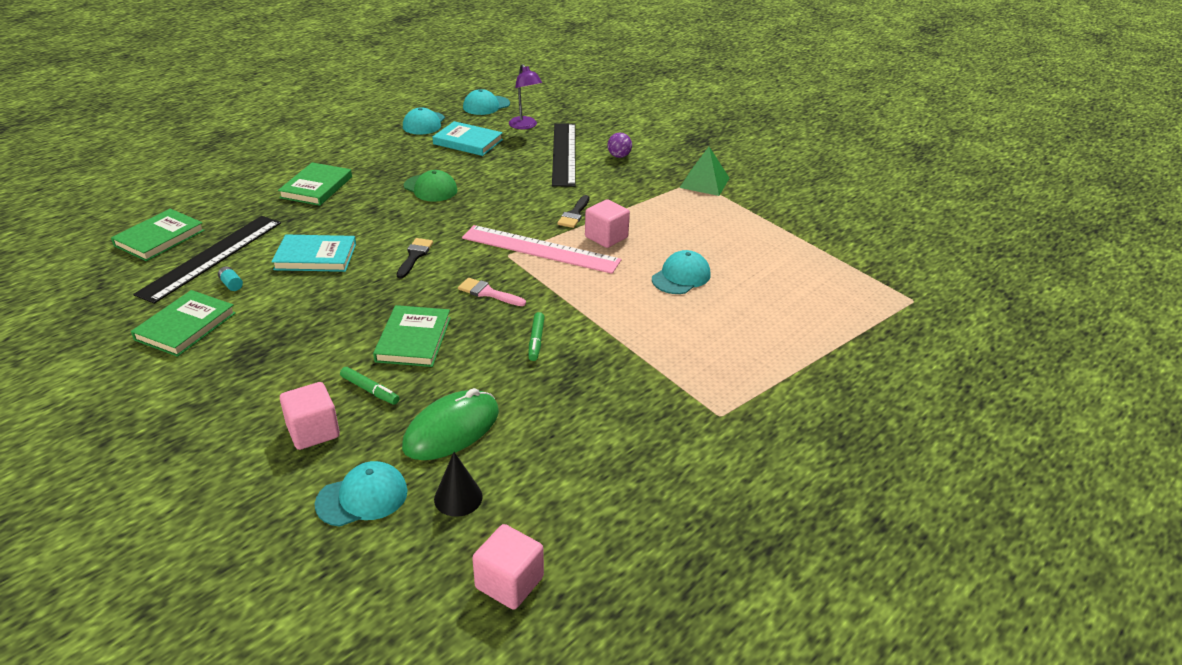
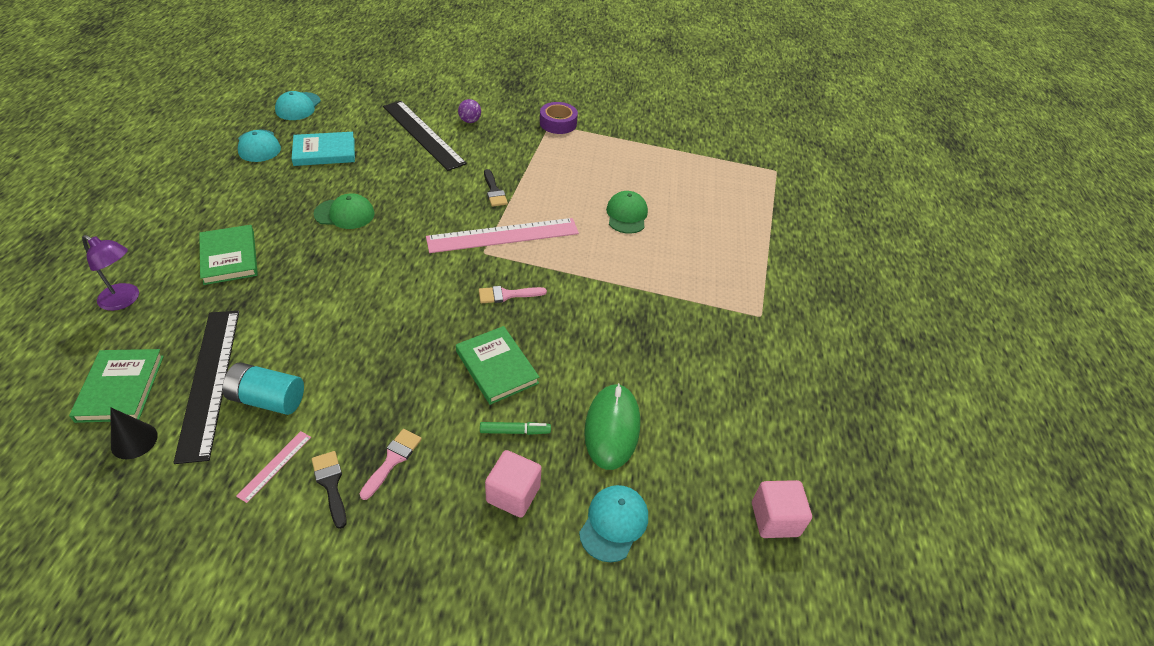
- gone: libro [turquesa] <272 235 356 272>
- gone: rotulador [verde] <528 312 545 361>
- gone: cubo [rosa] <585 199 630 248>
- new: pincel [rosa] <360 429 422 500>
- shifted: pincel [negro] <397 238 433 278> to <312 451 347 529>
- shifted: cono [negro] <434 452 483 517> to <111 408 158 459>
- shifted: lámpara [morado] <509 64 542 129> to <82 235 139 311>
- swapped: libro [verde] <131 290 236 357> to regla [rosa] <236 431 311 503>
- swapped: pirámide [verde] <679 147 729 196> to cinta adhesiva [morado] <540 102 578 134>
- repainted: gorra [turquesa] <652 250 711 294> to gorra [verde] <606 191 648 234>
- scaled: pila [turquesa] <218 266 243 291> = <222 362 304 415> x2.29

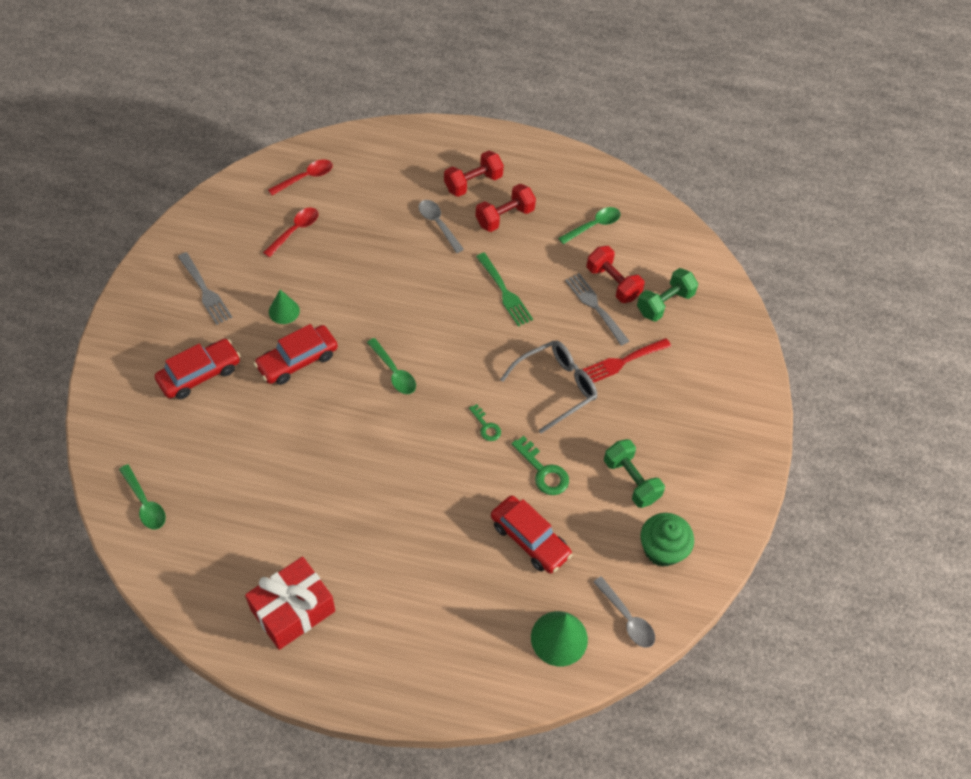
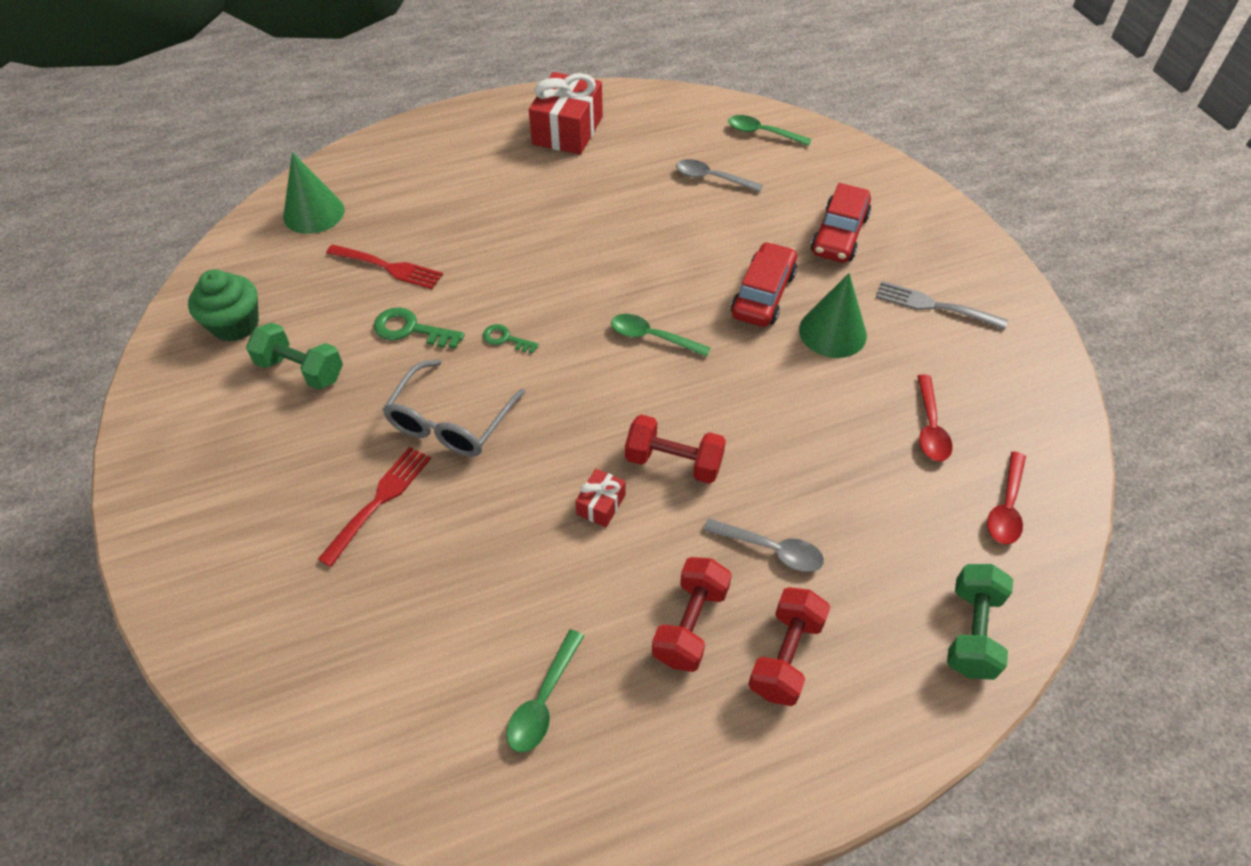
- gone: tenedor [gris] <565 273 629 346>
- shifted: mancuerna [rojo] <587 246 644 303> to <625 414 726 484>
- shifted: cuchara [gris] <593 576 655 648> to <676 159 763 192>
- shifted: mancuerna [verde] <637 268 698 322> to <947 564 1013 680>
- swapped: tenedor [verde] <476 253 533 327> to regalo [rojo] <575 469 626 527>
- swapped: coche [rojo] <491 495 573 574> to tenedor [rojo] <326 244 443 289>
- scaled: cono [verde] <269 290 300 324> = <799 273 867 358> x1.59

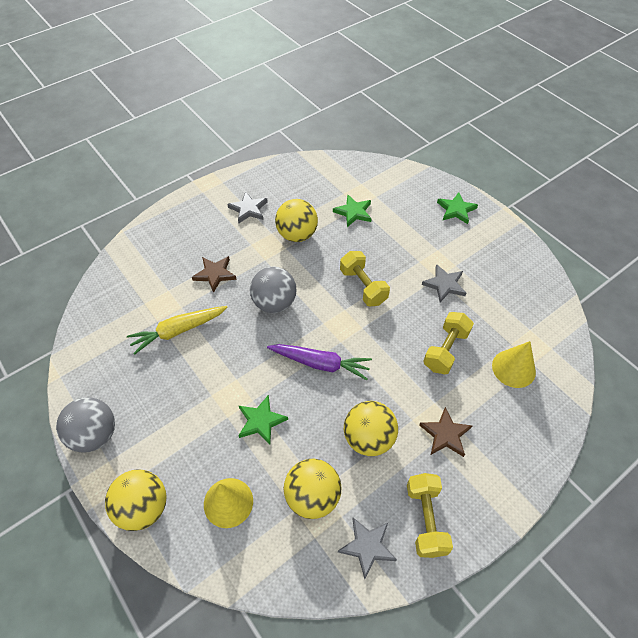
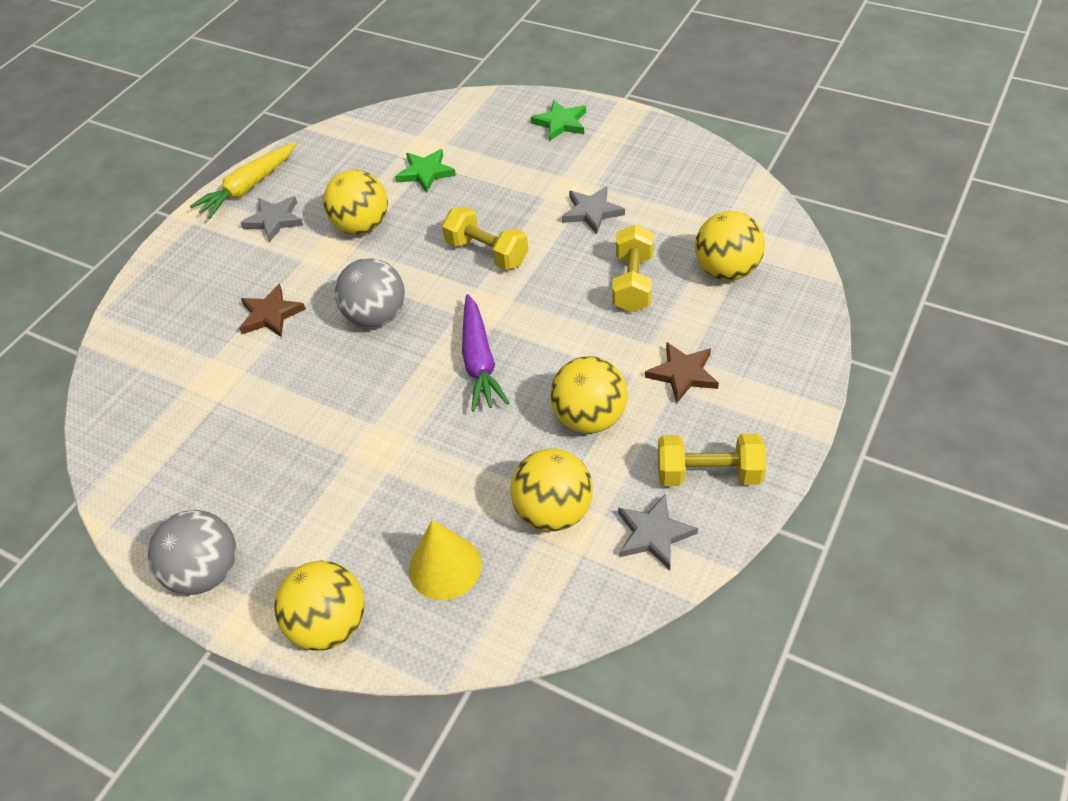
- gone: estrella [verde] <238 395 288 445>
- shifted: zanahoria [amarillo] <127 306 228 355> to <190 142 296 219>
- swapped: cono [amarillo] <492 341 536 388> to pelota [amarillo] <695 211 765 281>
- rotated: zanahoria [morado] <267 344 372 380> = <462 294 509 412> 90 degrees clockwise
- rotated: mancuerna [amarillo] <407 473 453 558> = <658 433 766 486> 60 degrees counterclockwise

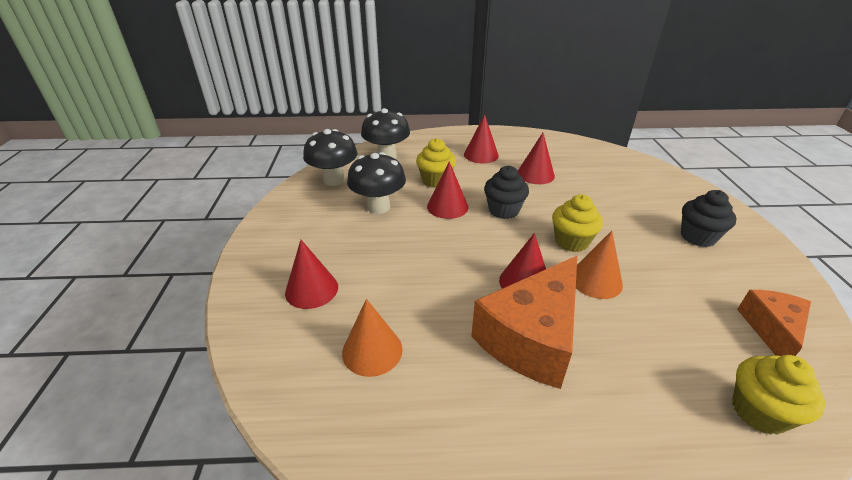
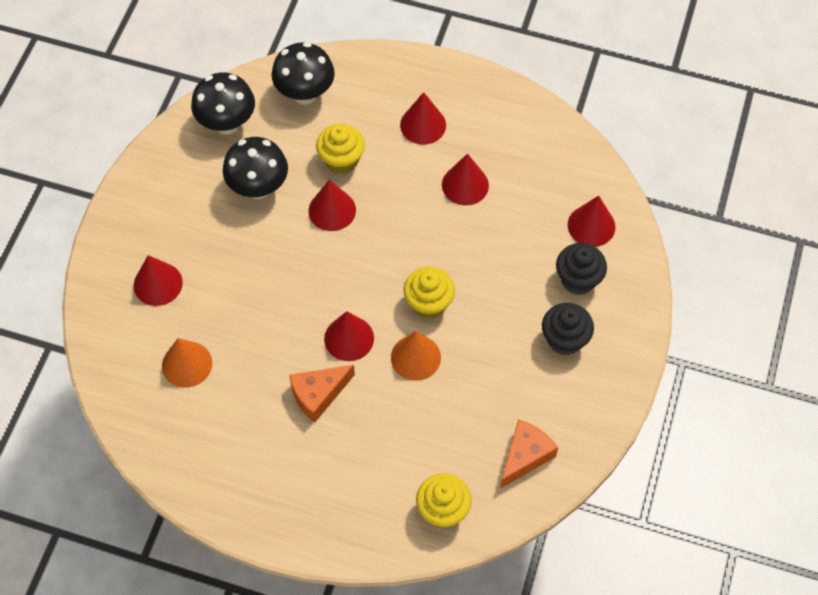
- new: cono [rojo] <568 196 615 247>
- shifted: magdalena [negro] <484 165 529 219> to <556 243 607 295>
- scaled: queso [naranja] <471 256 577 389> = <289 365 355 423> x0.57

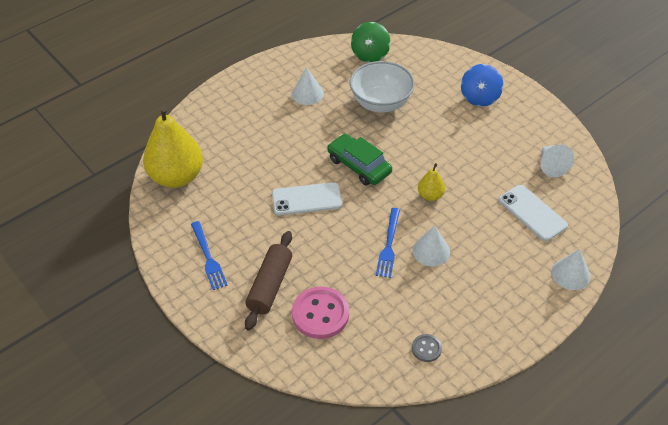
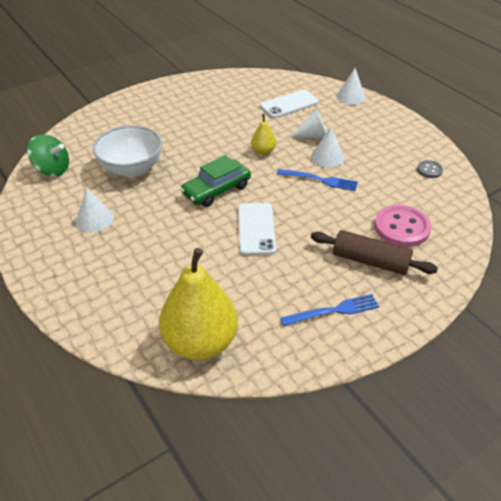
- gone: peonza [azul] <461 64 504 107>
- shifted: cono [blanco] <540 145 574 177> to <290 109 327 139>

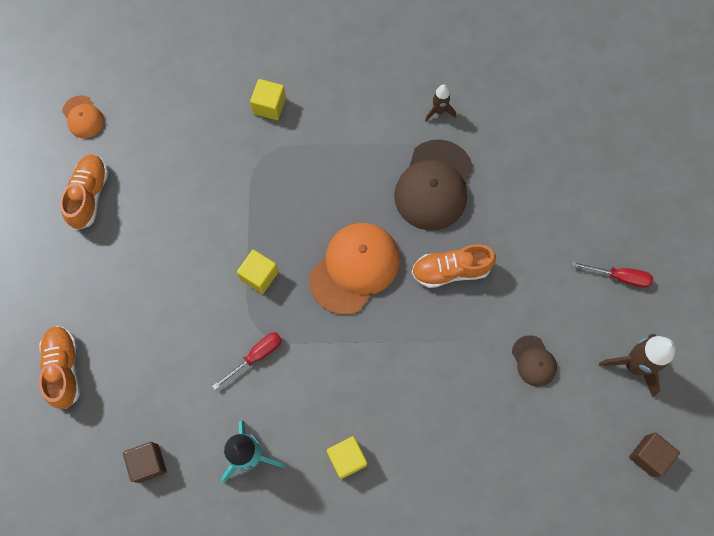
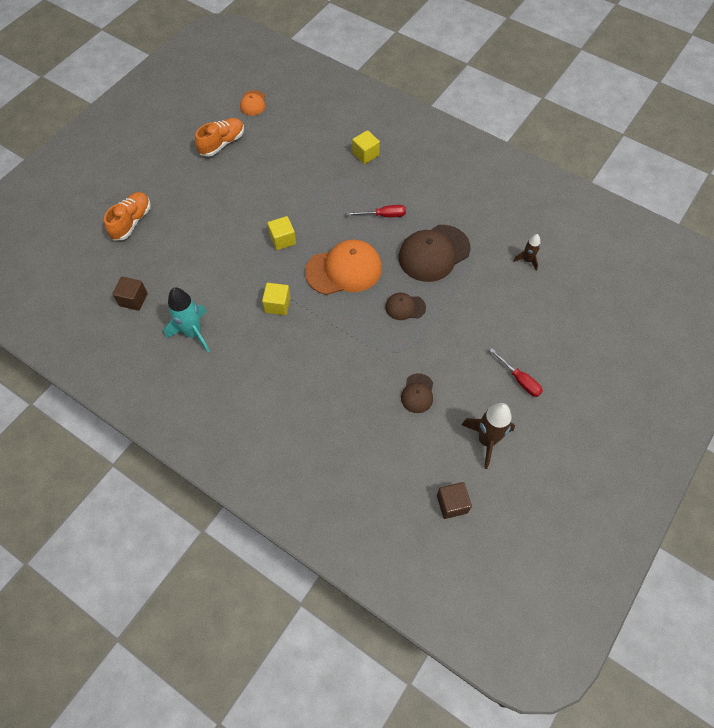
- shifted: destornillador [rojo] <212 332 282 390> to <347 205 406 217>
- shifted: cubo [amarillo] <327 436 367 479> to <262 283 291 315>
- shifted: cohete [marrón] <425 84 456 121> to <513 234 540 271>
- swapped: zapato [naranja] <412 244 496 288> to gorra [marrón] <385 292 426 320>

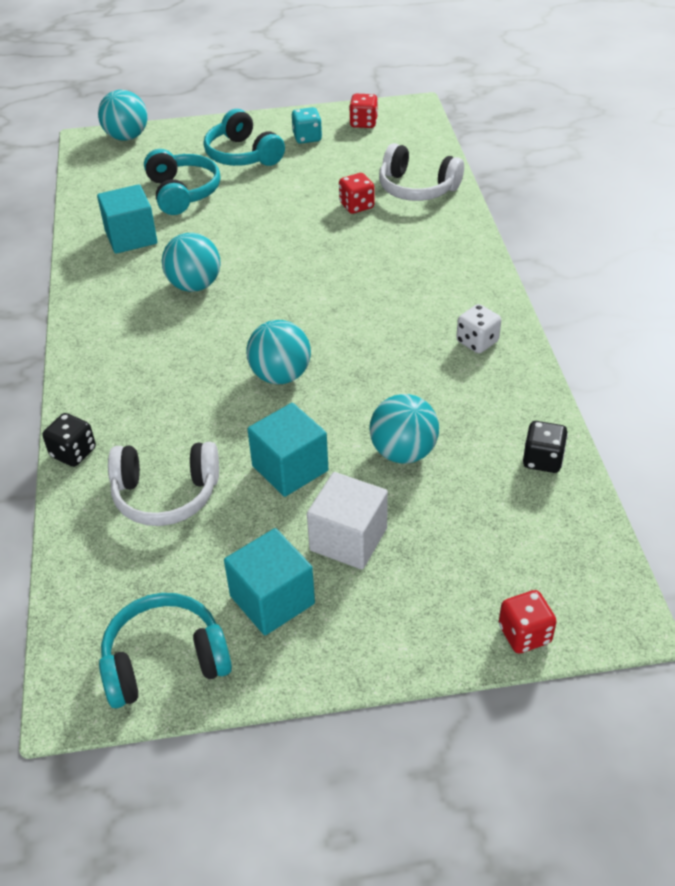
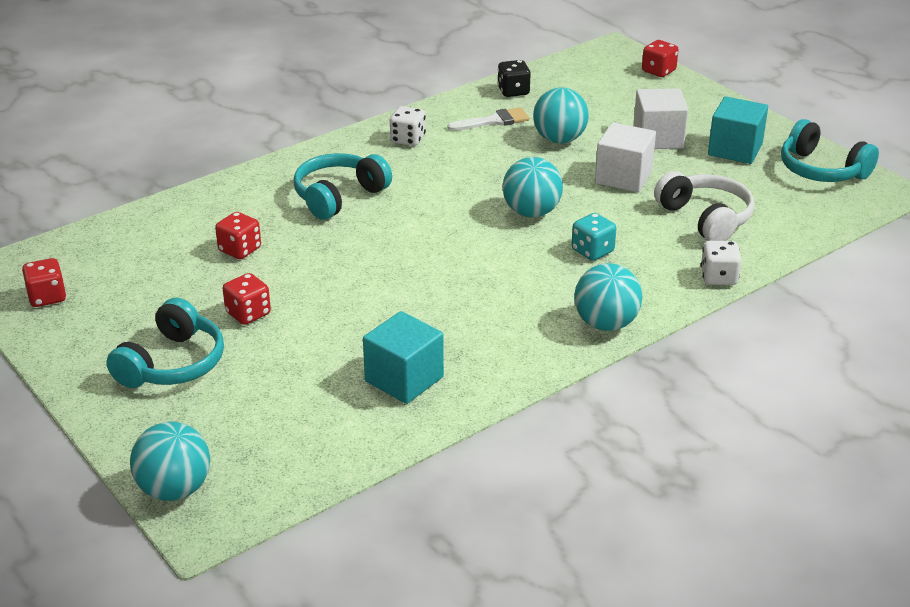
- gone: auriculares [blanco] <379 143 464 201>
- new: dado [rojo] <223 273 271 325>
- new: pincel [blanco] <447 107 529 131>
- shifted: auriculares [turquesa] <144 149 221 215> to <294 153 392 220>
- shifted: pelota [turquesa] <162 233 221 292> to <574 263 642 331>
- shifted: dado [turquesa] <292 107 322 144> to <572 213 616 261>
- repainted: dado [negro] <43 413 96 467> to dado [blanco] <701 241 742 285>
- repainted: cubo [turquesa] <247 403 328 497> to cubo [blanco] <595 122 656 192>

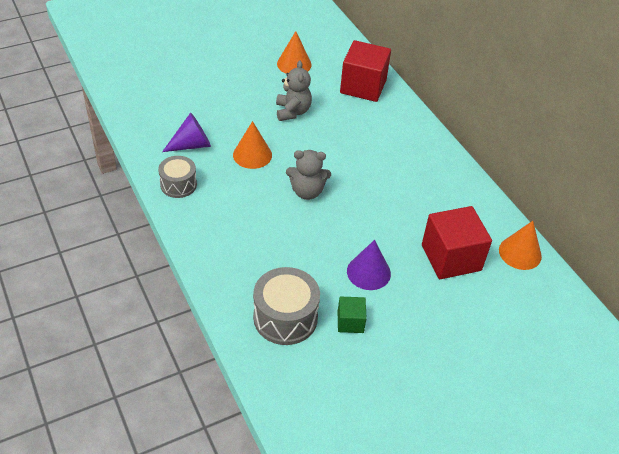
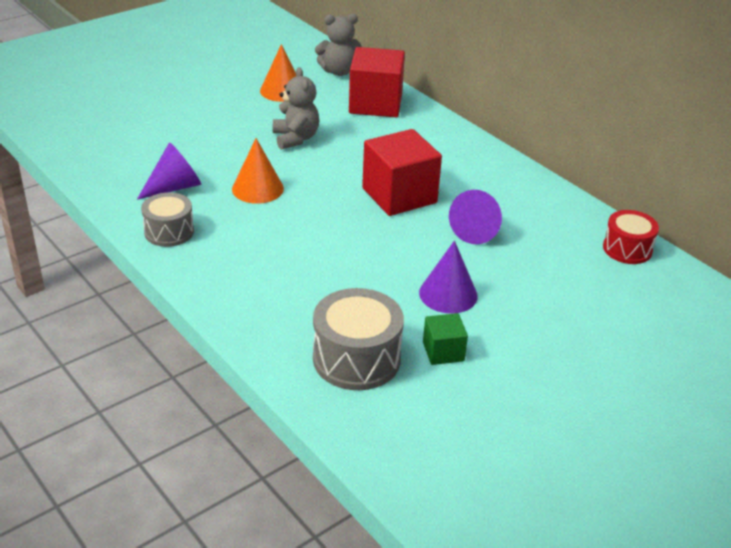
- new: cono [morado] <449 190 502 244>
- shifted: osito [gris] <286 150 331 200> to <315 14 362 76>
- shifted: cubo [rojo] <422 206 492 279> to <362 129 442 216>
- swapped: cono [naranja] <499 221 542 270> to tambor [rojo] <603 210 659 264>

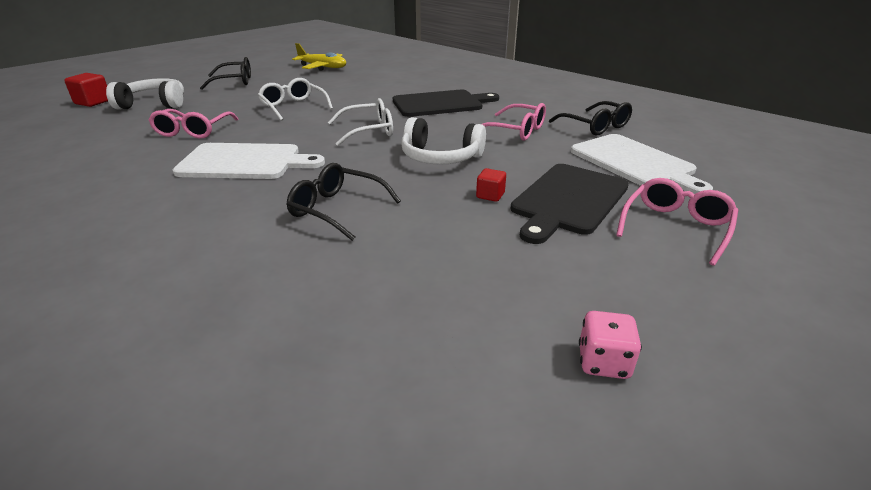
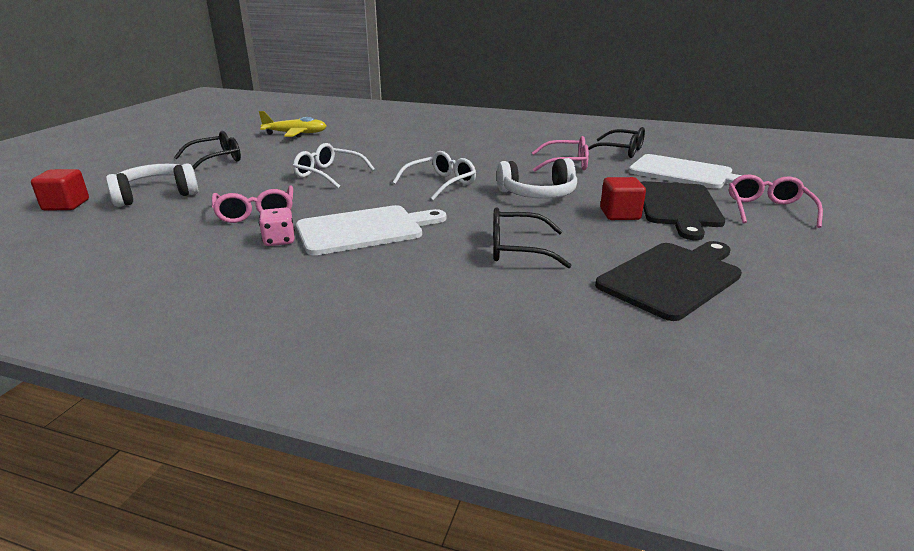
- shifted: tabla de cortar [negro] <393 90 499 117> to <595 241 742 321>
- shifted: dado [rosa] <579 311 642 379> to <259 208 295 246>
- scaled: cubo [rojo] <476 168 506 202> = <600 177 646 220> x1.60

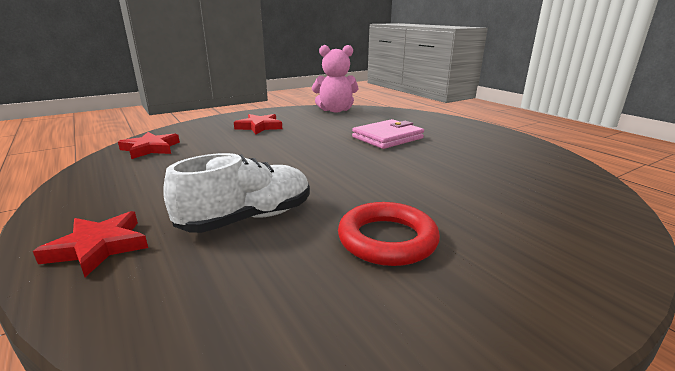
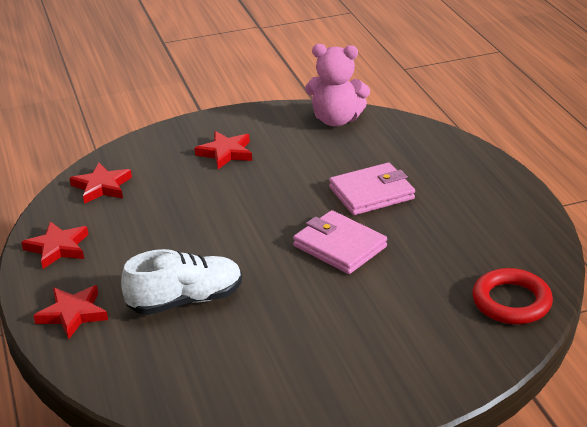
- new: estrella [rojo] <21 221 88 269>
- new: cartera [rosa] <293 210 387 274>
- shifted: anillo [rojo] <338 202 440 266> to <472 268 553 324>

